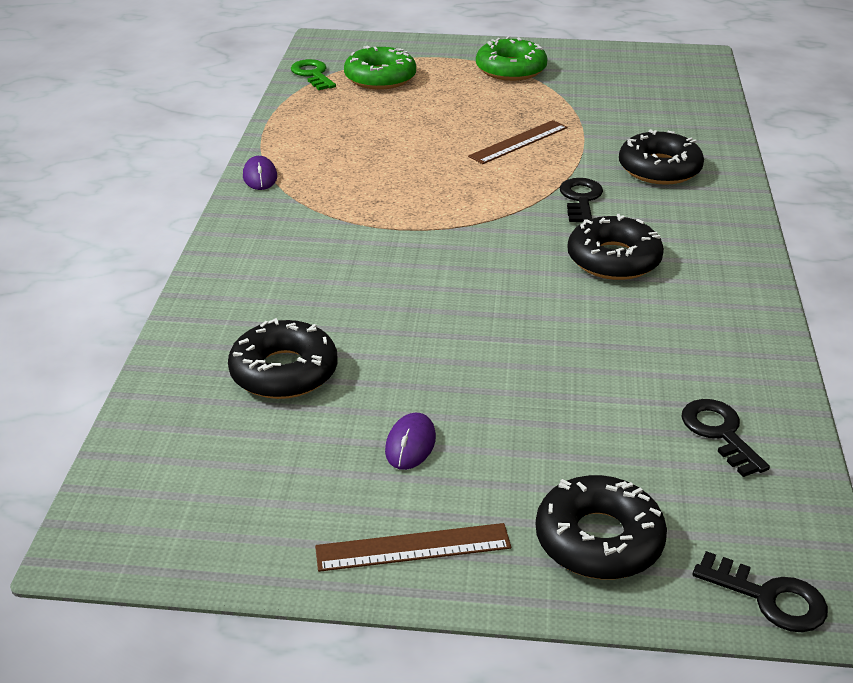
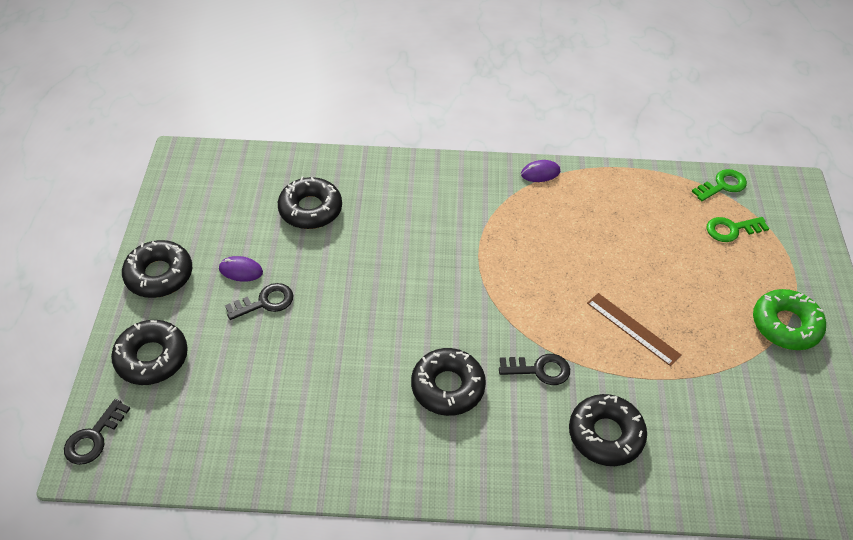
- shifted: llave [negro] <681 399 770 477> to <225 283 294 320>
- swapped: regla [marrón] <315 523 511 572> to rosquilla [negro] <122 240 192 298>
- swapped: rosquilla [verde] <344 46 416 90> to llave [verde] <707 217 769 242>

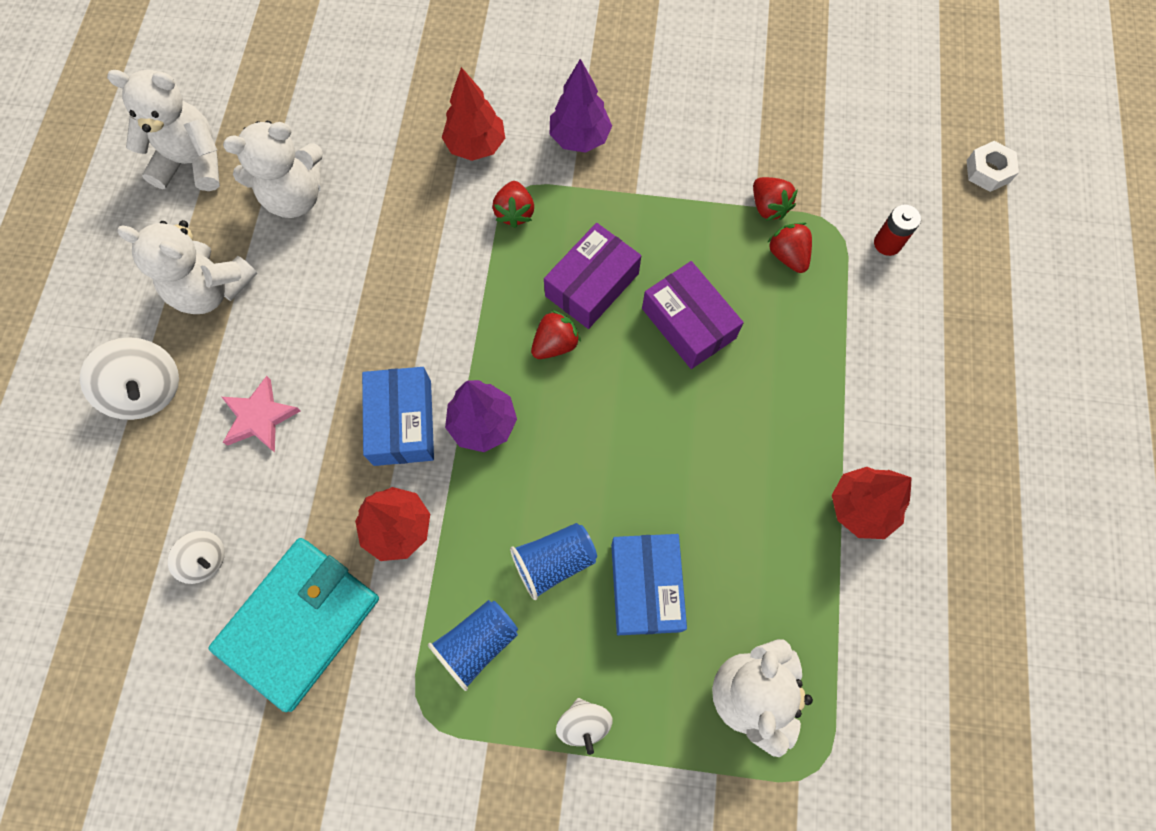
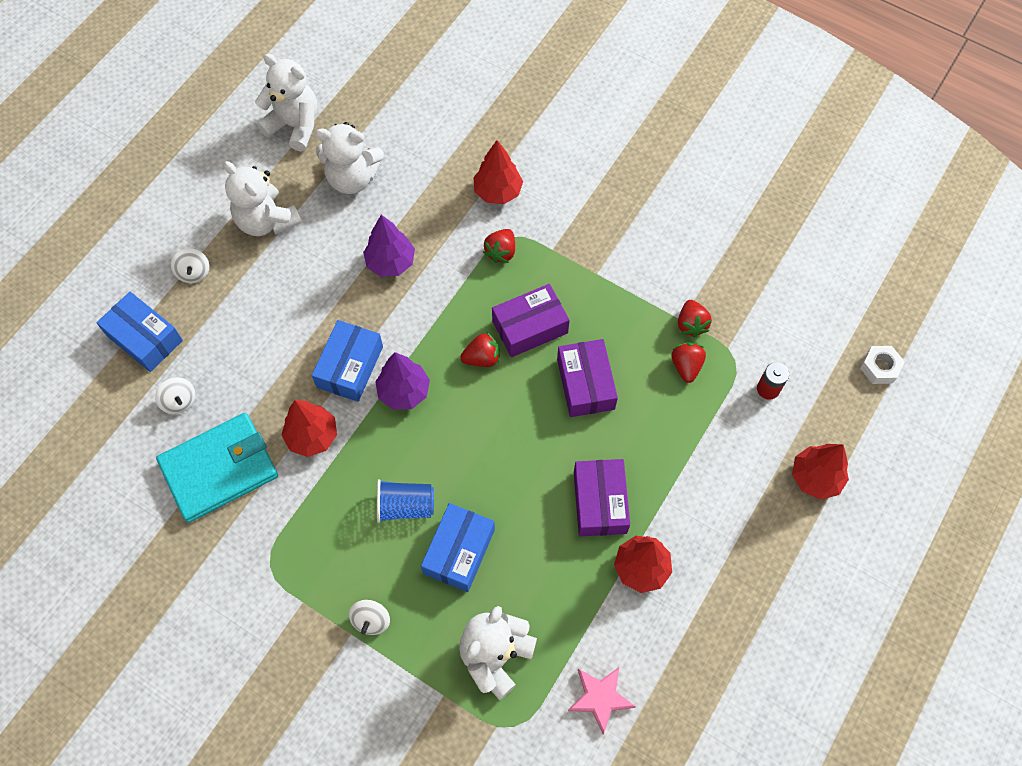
- gone: vaso [azul] <428 600 518 691>
- new: caja [azul] <97 292 183 372>
- new: caja [morado] <574 459 630 537>
- new: árbol [rojo] <792 444 849 500>
- shifted: estrella [rosa] <222 376 301 452> to <568 667 636 735>
- shifted: árbol [morado] <550 59 612 153> to <363 215 415 277>
- scaled: peonza [blanco] <80 337 179 420> = <171 248 209 283> x0.59

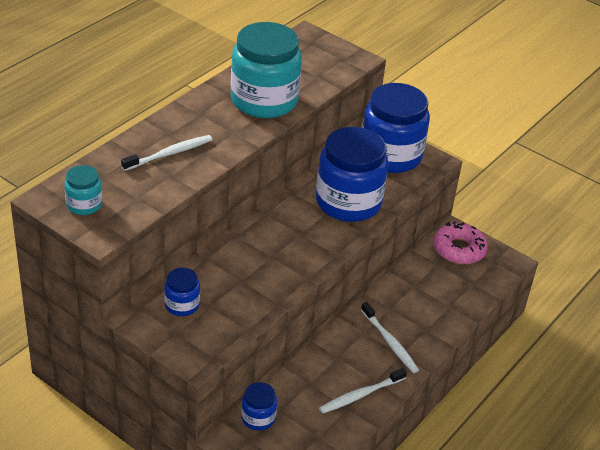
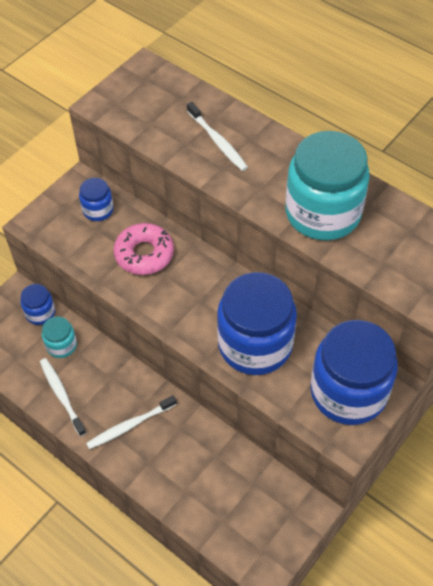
- shifted: tarro [turquesa] <64 165 102 215> to <42 316 77 358>
- shifted: rosquilla [rosa] <433 221 488 264> to <114 223 174 275>

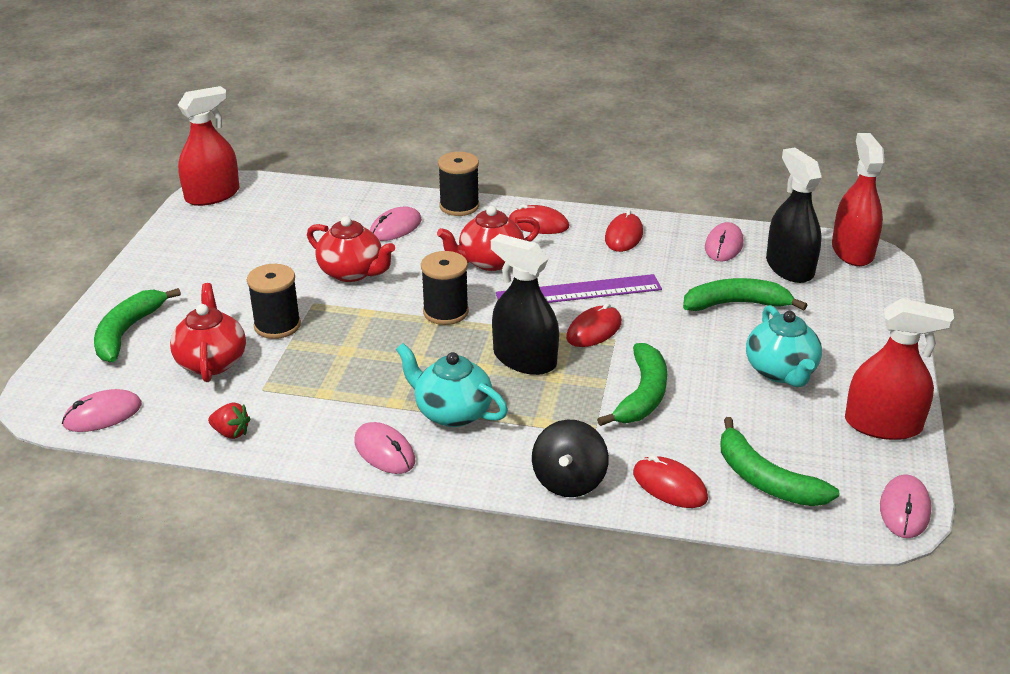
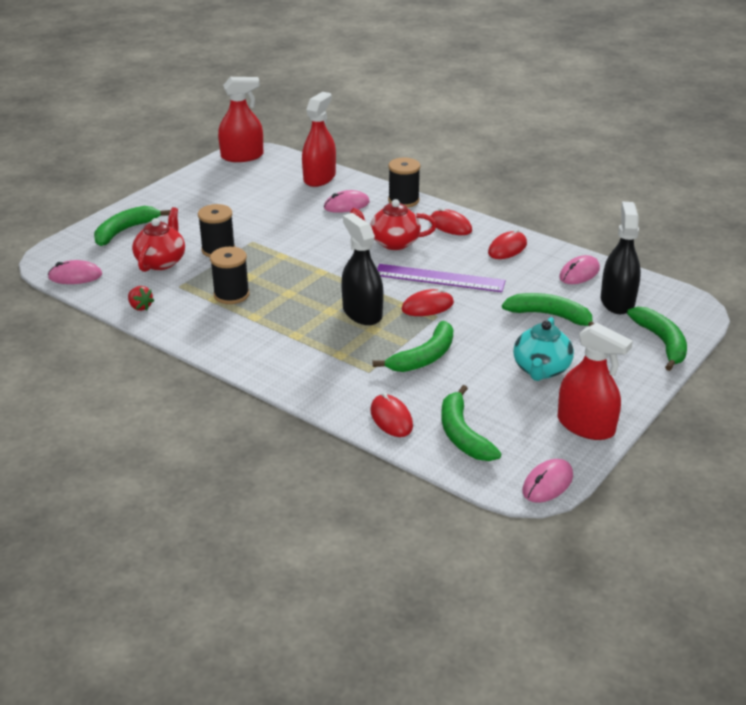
- gone: tetera [rojo] <307 216 395 282>
- gone: ratón [rosa] <354 422 415 474>
- gone: tetera [turquesa] <396 343 508 427>
- gone: peonza [negro] <532 420 609 497>
- new: plátano [verde] <627 307 687 371>
- shifted: carrete [negro] <421 251 469 325> to <210 247 250 304>
- shifted: pulverizador [rojo] <832 133 885 266> to <302 92 336 187>

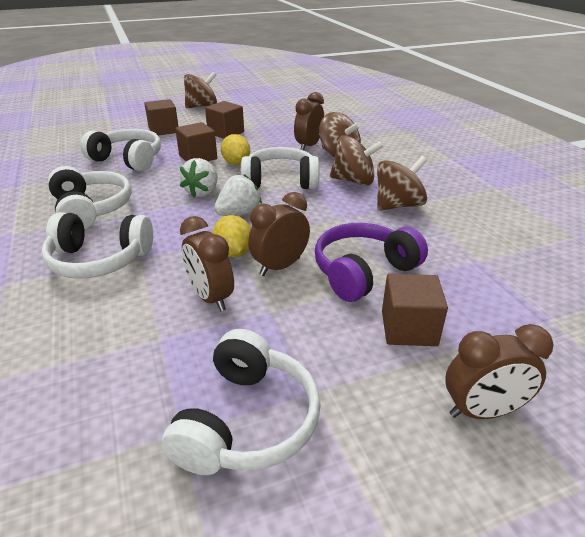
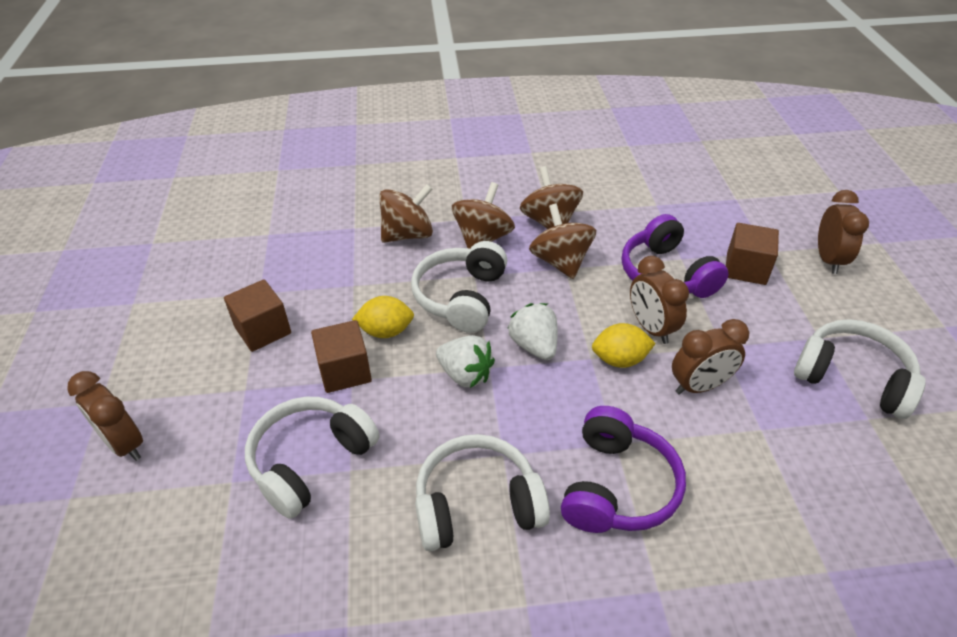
- gone: cubo [marrón] <144 99 178 135>
- shifted: peonza [marrón] <184 72 217 109> to <529 204 596 279>
- shifted: despertador [marrón] <294 92 324 150> to <68 371 143 461>
- repainted: auriculares [blanco] <41 212 153 279> to auriculares [morado] <561 406 686 533>

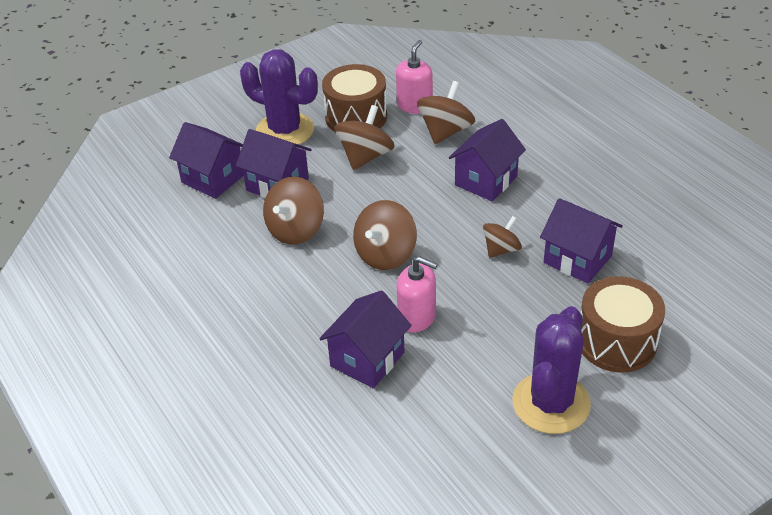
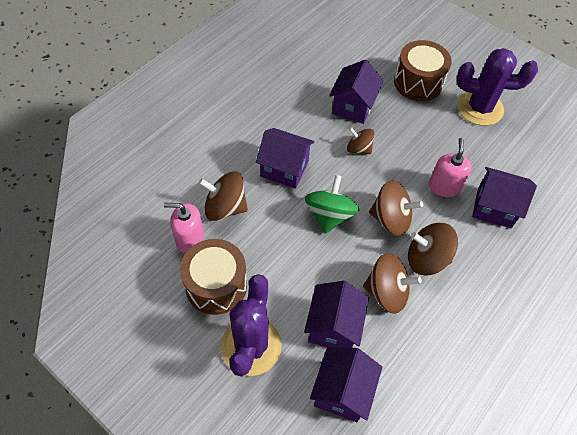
- new: peonza [verde] <305 175 359 234>
- shifted: peonza [marrón] <335 105 394 170> to <408 223 458 276>

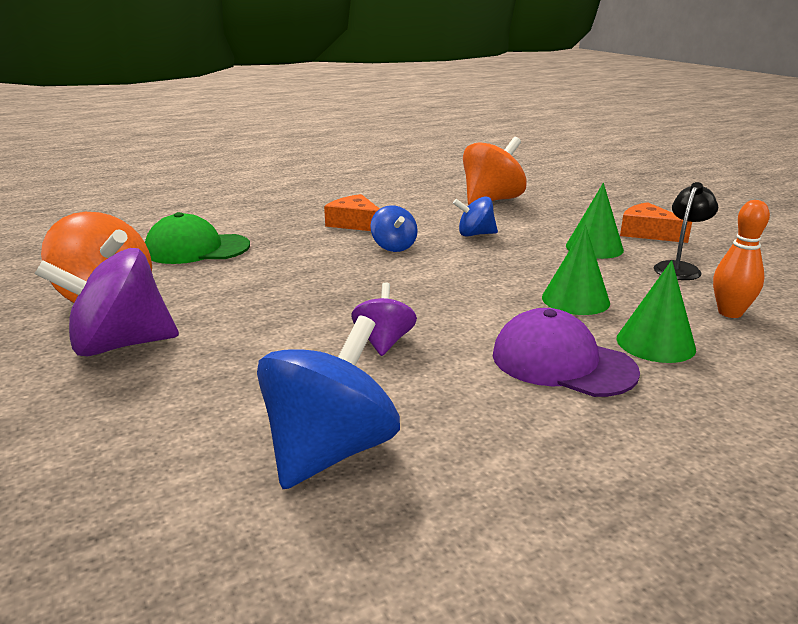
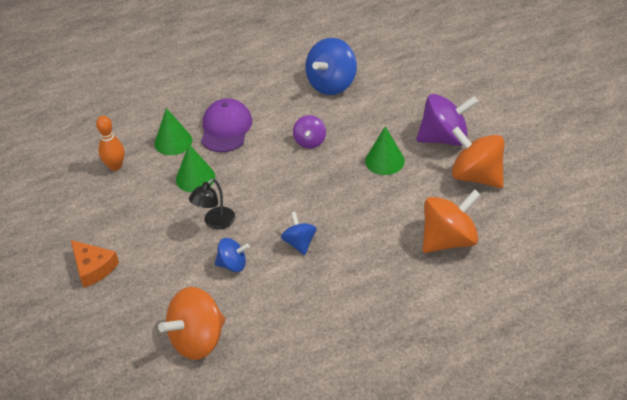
- gone: queso [naranja] <324 194 380 231>
- shifted: cono [verde] <566 183 624 259> to <365 126 405 175>
- shifted: lámpara [negro] <654 182 718 280> to <189 178 235 229>
- swapped: gorra [verde] <145 212 250 264> to peonza [naranja] <423 189 481 253>
- rotated: gorra [morado] <493 308 640 397> = <201 98 252 152> 120 degrees counterclockwise

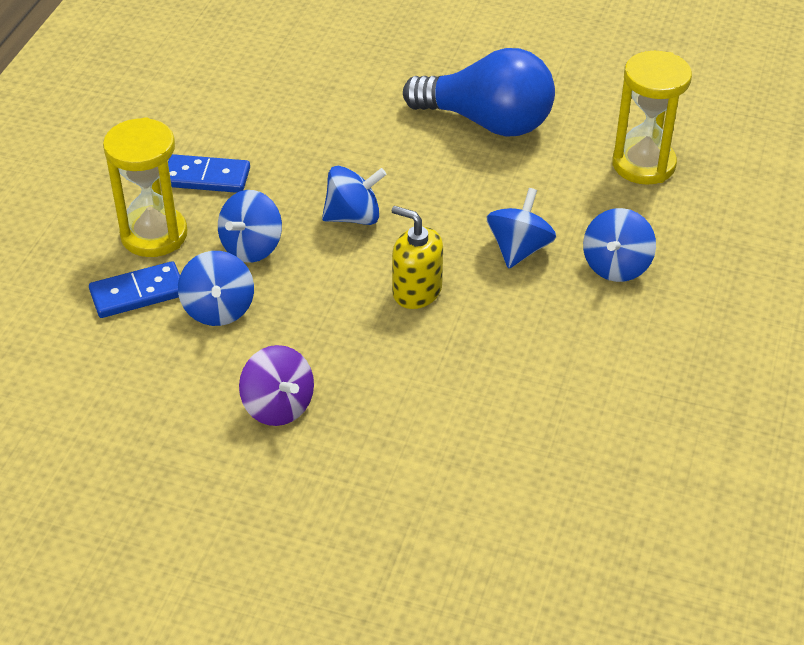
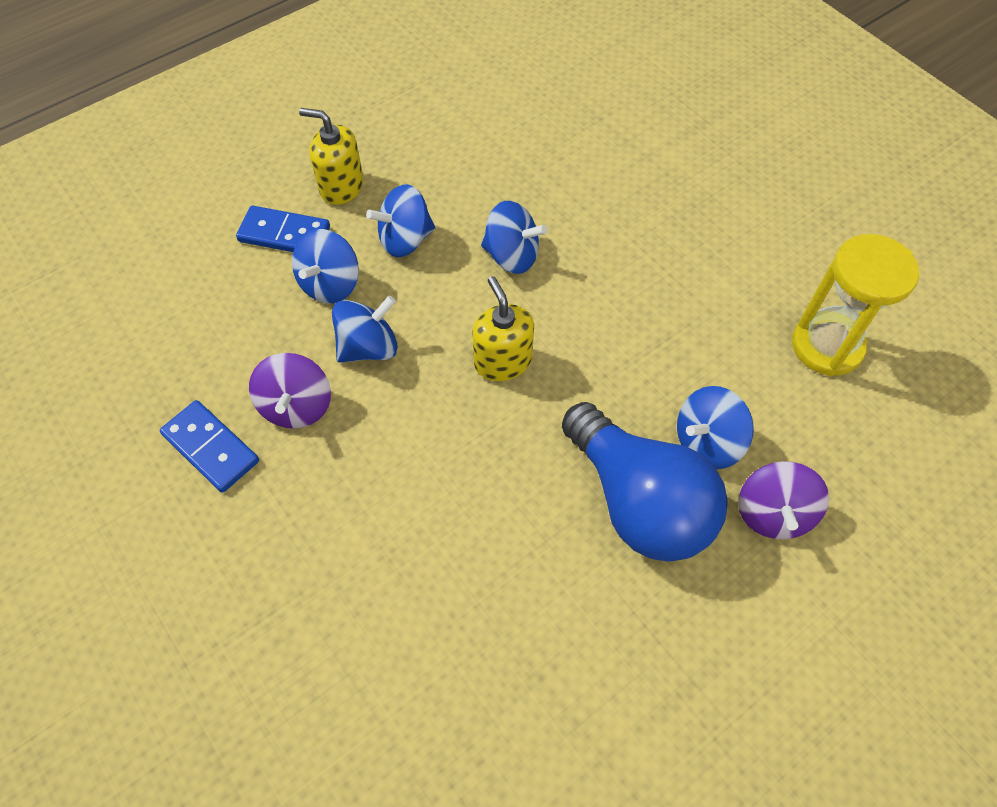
- new: peonza [morado] <738 461 829 539>
- shifted: ficha de dominó [azul] <168 154 250 193> to <160 400 259 493>
- shifted: bombilla [azul] <403 48 555 137> to <562 402 728 562>
- shifted: peonza [azul] <487 188 556 269> to <332 296 398 363>
- swapped: reloj de arena [amarillo] <103 117 188 257> to dispensador de jabón [amarillo] <299 108 364 205>

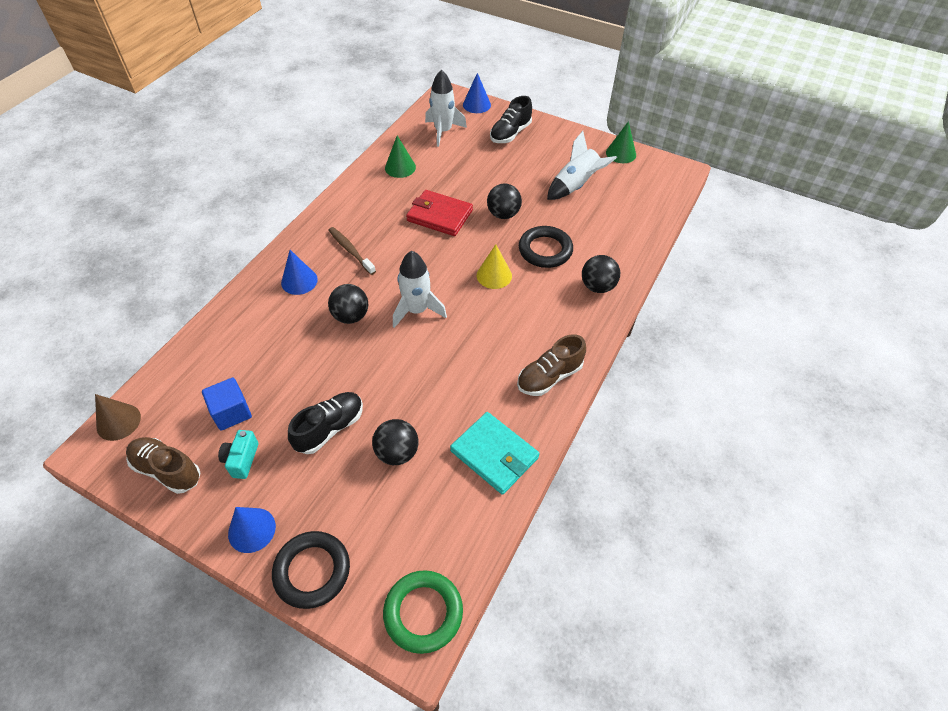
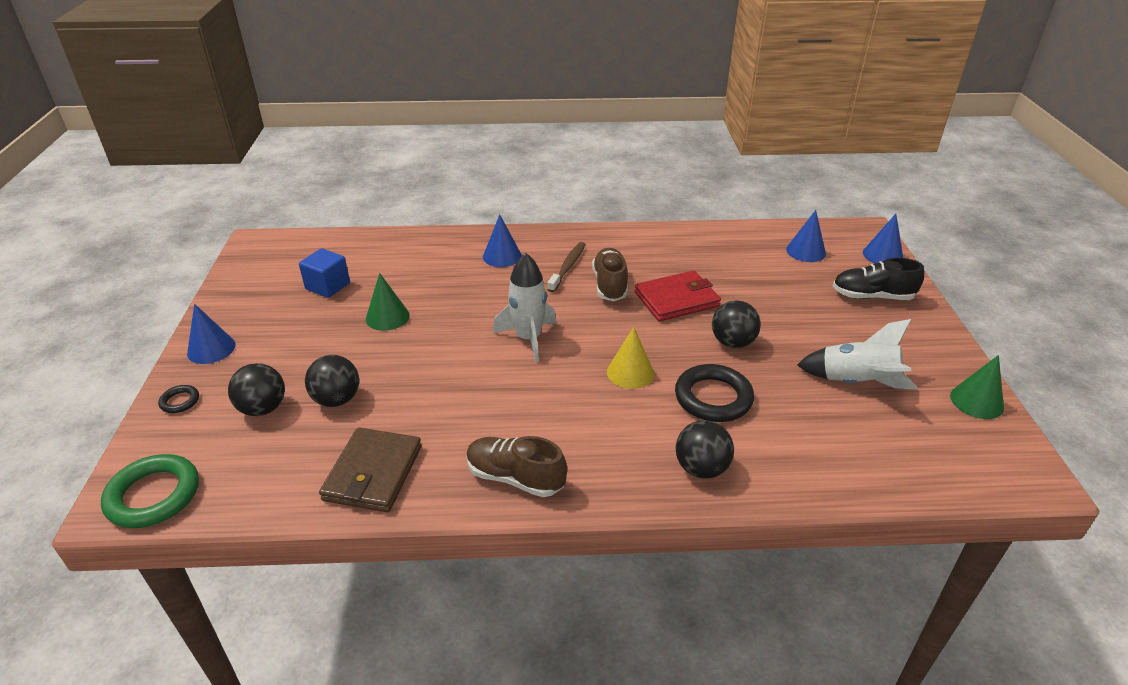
- gone: cono [marrón] <95 394 141 441>
- gone: cámara [turquesa] <218 430 258 479>
- gone: zapato [negro] <288 392 363 454>
- shifted: zapato [marrón] <126 437 201 494> to <592 248 628 301>
- shifted: pelota [negro] <328 284 368 324> to <228 363 285 416>
- shifted: cono [verde] <385 136 416 178> to <366 273 410 331>
- swapped: cohete [blanco] <425 70 467 147> to cono [azul] <786 210 826 262>
- repainted: cartera [turquesa] <450 412 539 495> to cartera [marrón] <319 427 422 512>
- rotated: cartera [rojo] <406 190 473 236> = <635 270 721 322> 75 degrees clockwise
- scaled: anillo [negro] <272 531 350 609> = <158 385 199 413> x0.48

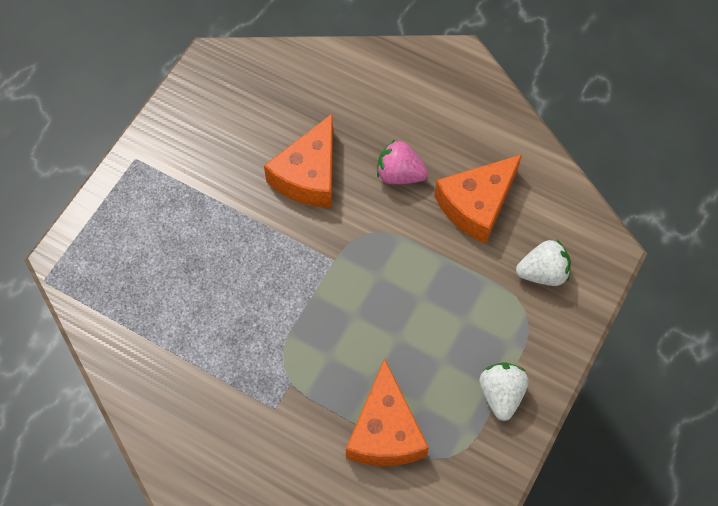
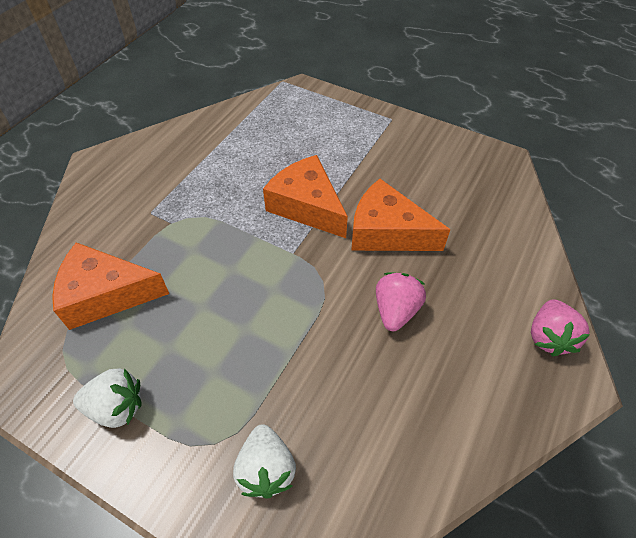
- new: fresa [rosa] <531 299 590 356>
- shifted: queso [naranja] <434 154 522 244> to <263 155 348 238>

